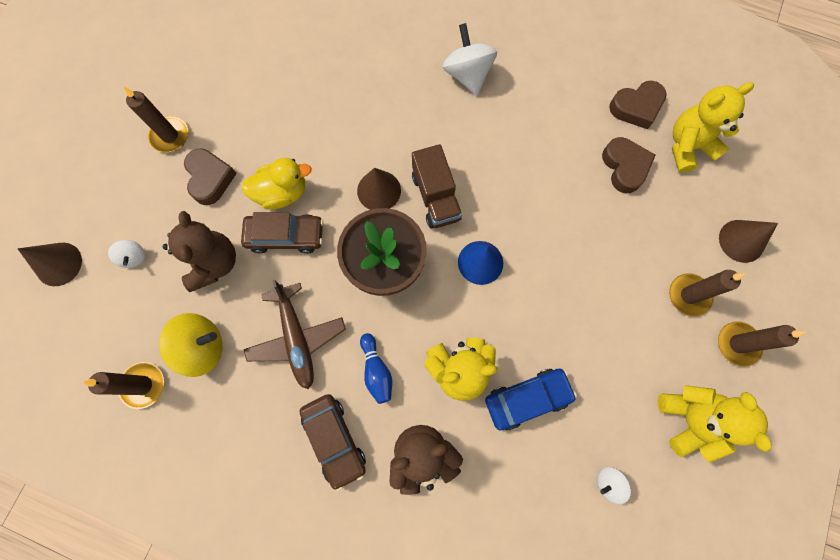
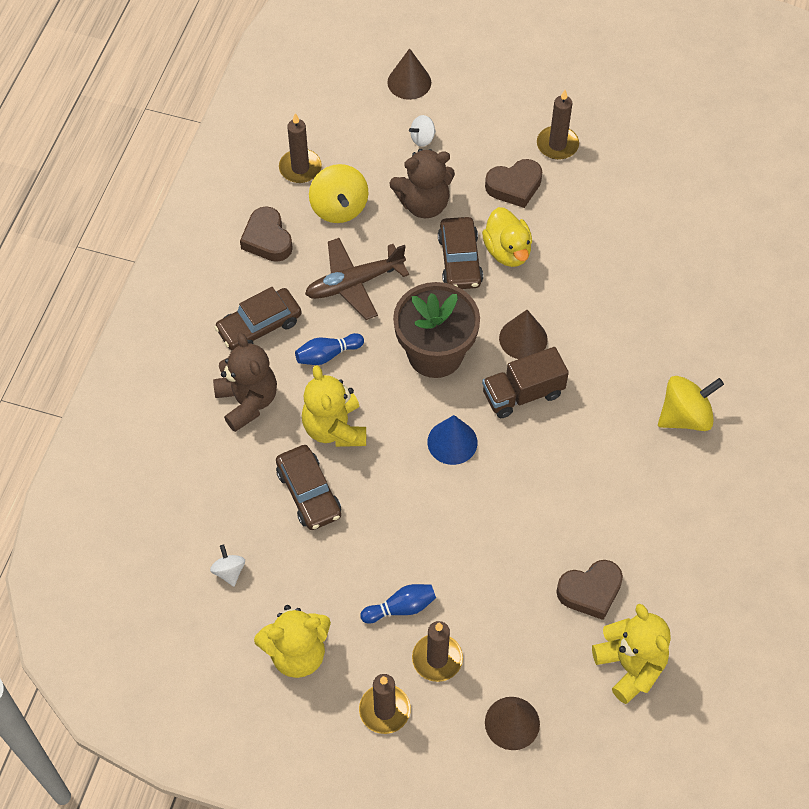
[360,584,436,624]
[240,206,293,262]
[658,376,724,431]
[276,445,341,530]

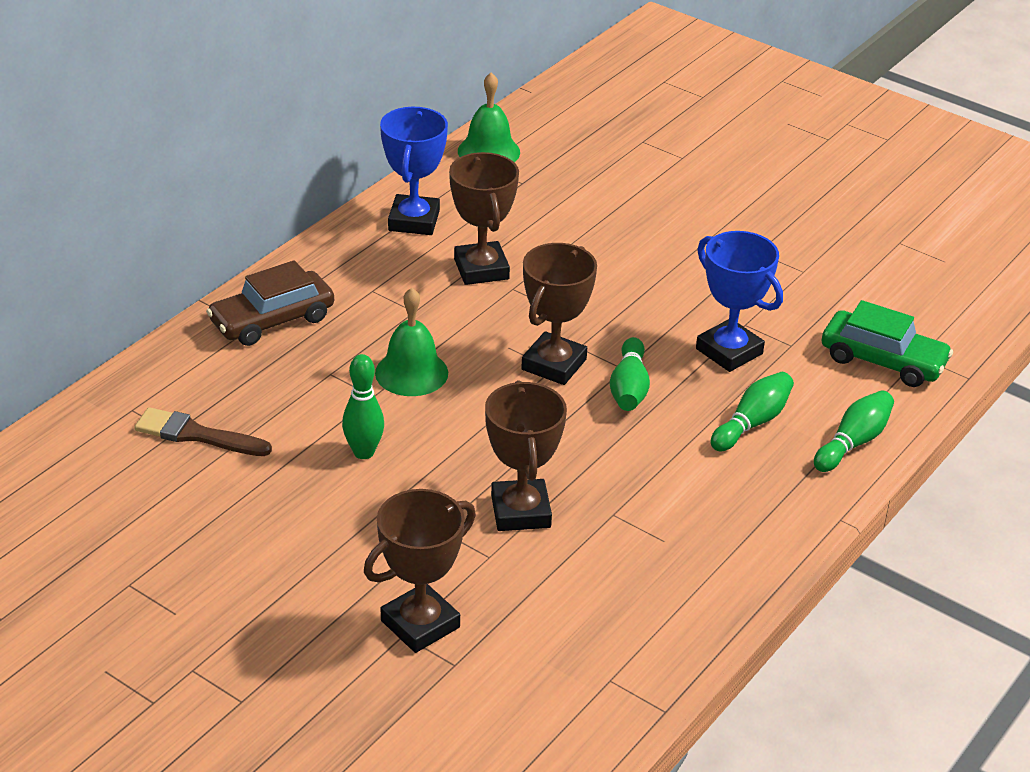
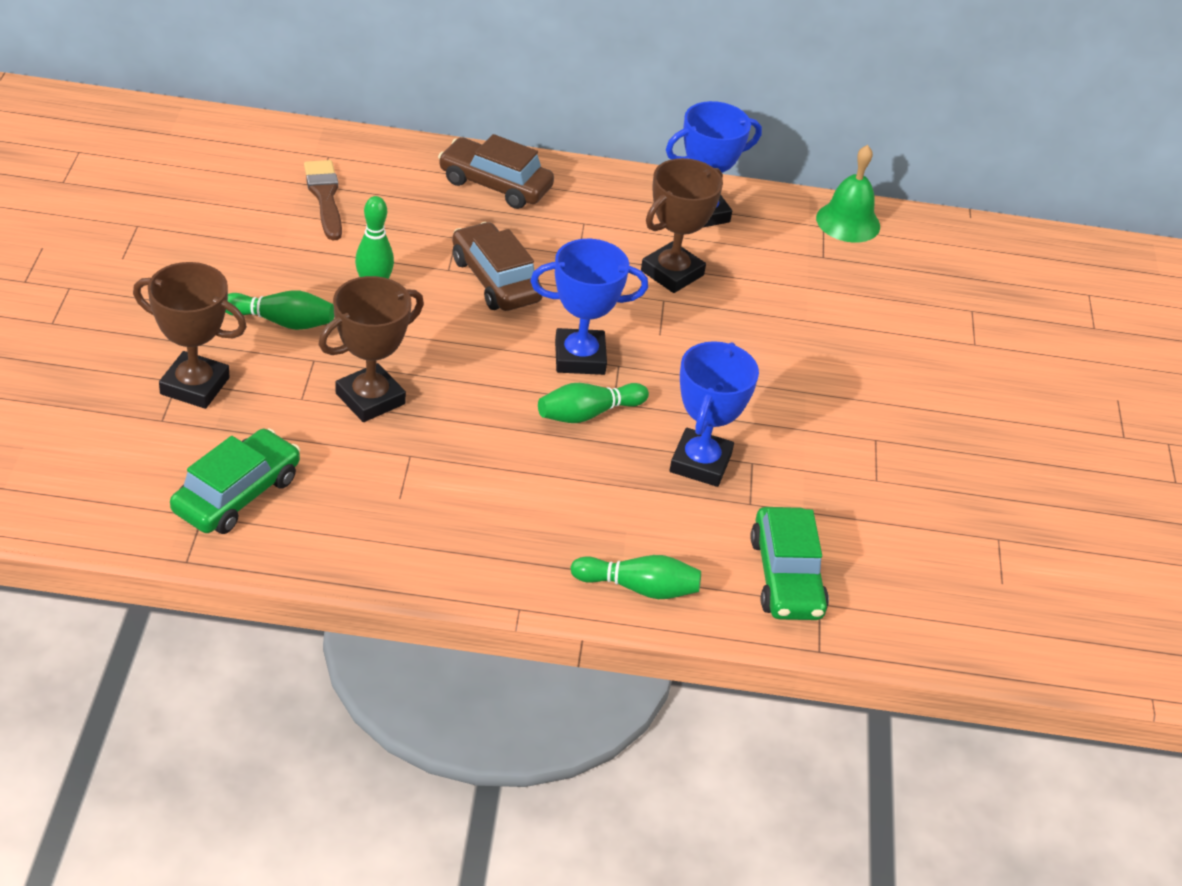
[170,429,300,534]
[226,291,334,330]
[452,222,543,311]
[530,239,648,375]

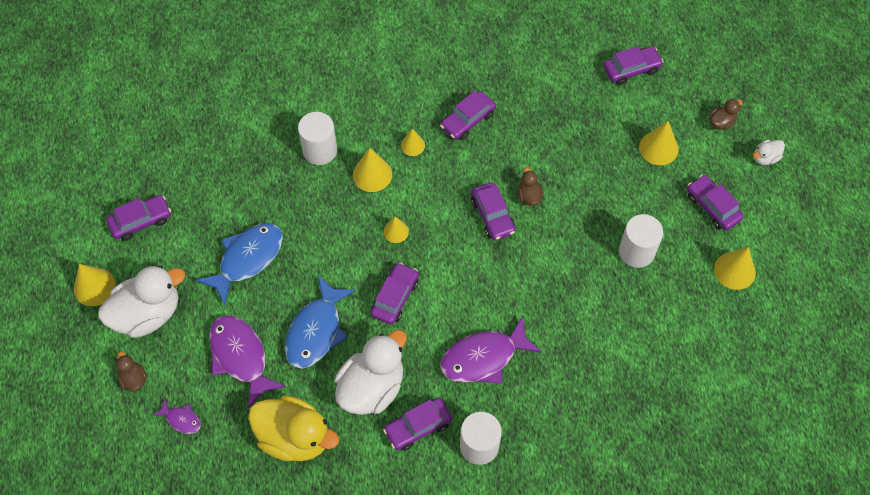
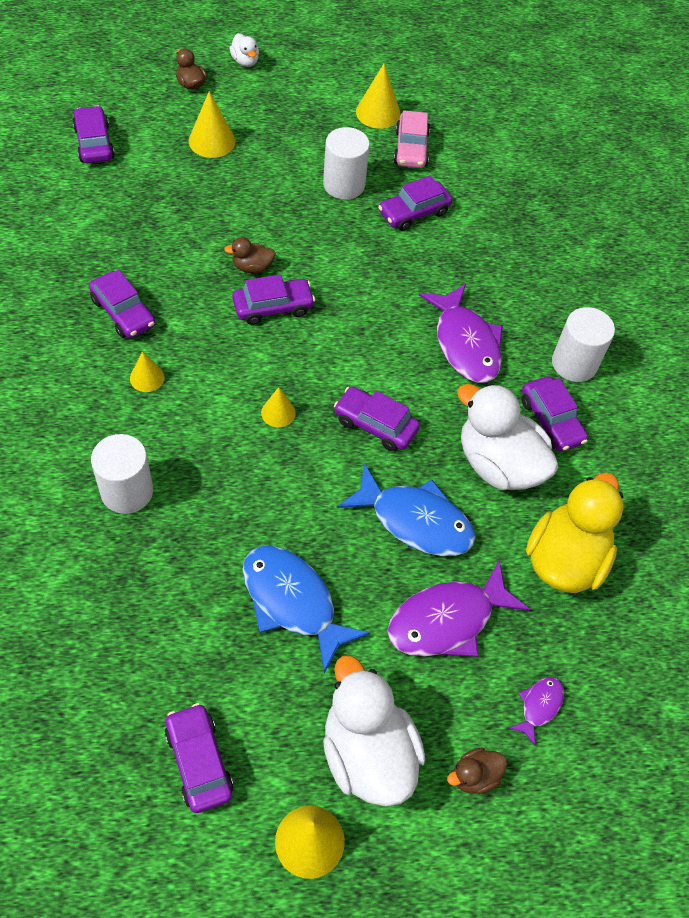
[353,148,392,192] (first image)
[394,110,430,168]
[378,176,452,231]

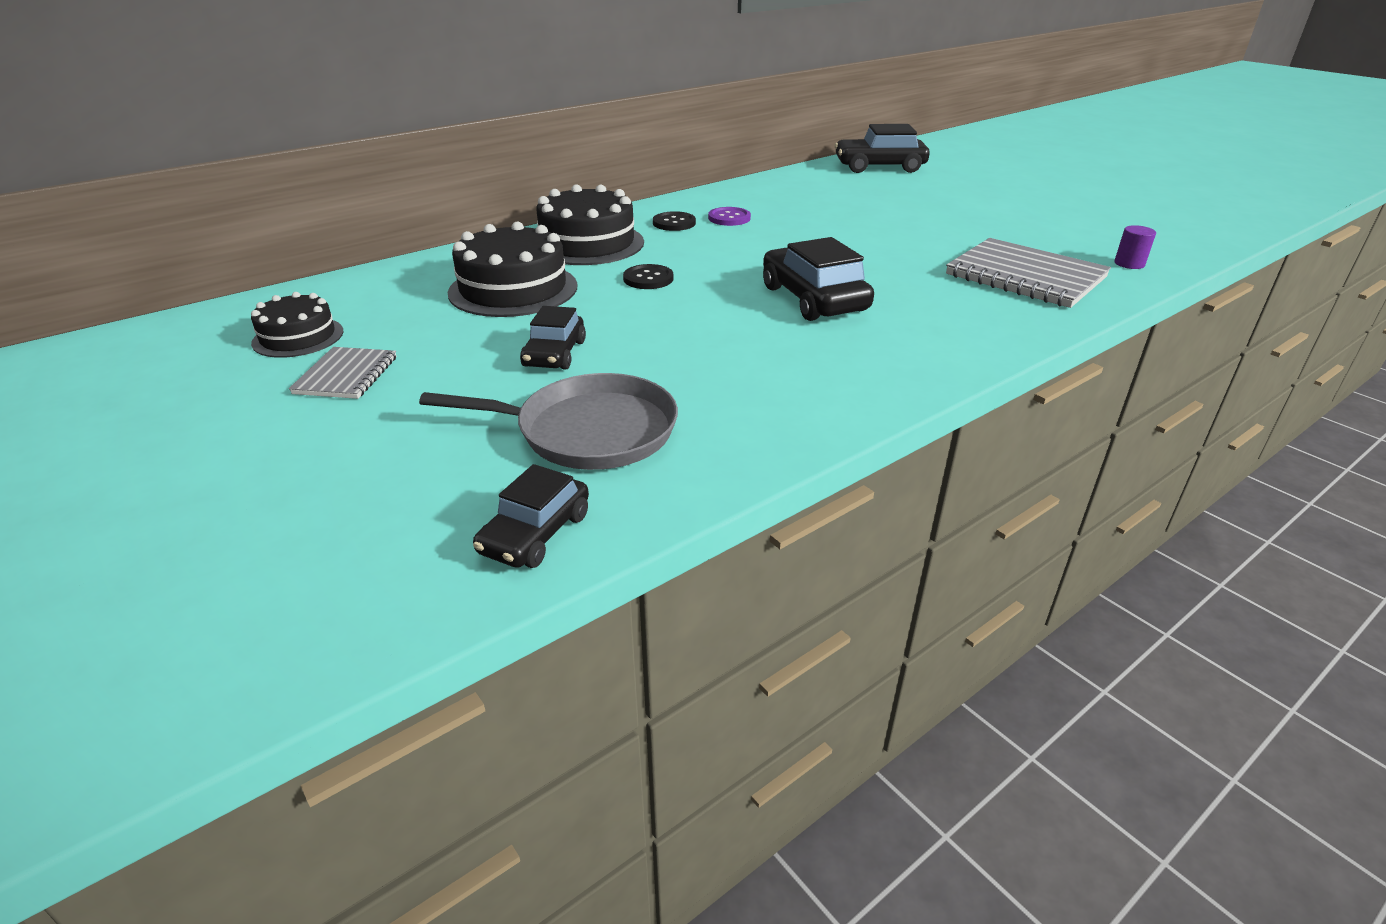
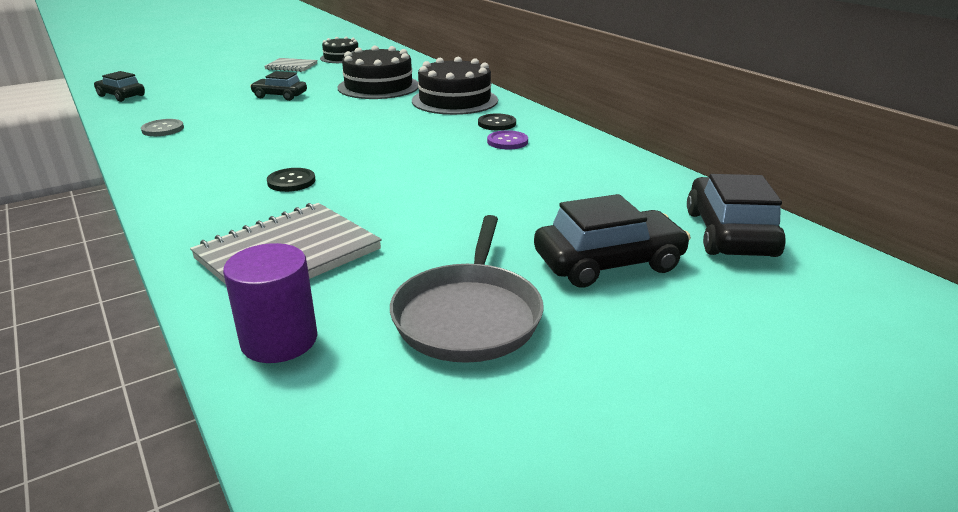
[141,119,184,136]
[390,215,544,363]
[267,168,316,192]
[534,194,691,288]
[223,243,317,363]

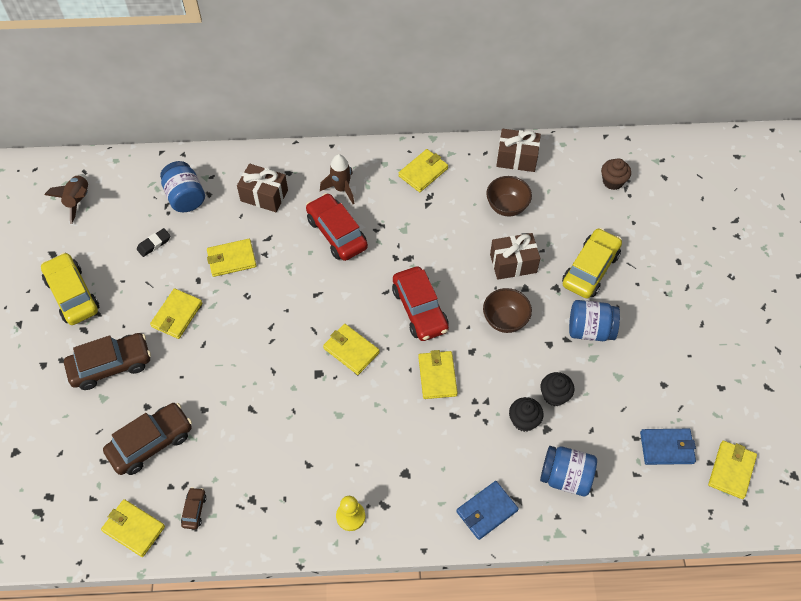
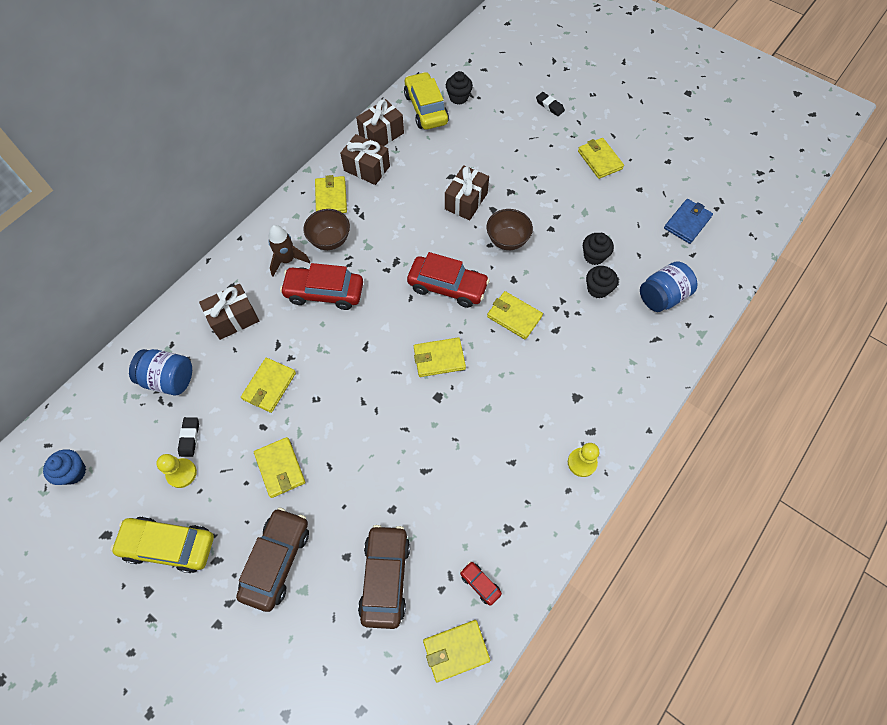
[456,481,519,540] (first image)
[569,300,620,341] (first image)
[156,454,197,488]
[340,134,390,185]
[536,92,565,116]
[303,209,350,250]
[404,72,449,130]
[578,138,624,179]
[43,449,86,485]
[460,561,502,606]
[446,71,473,105]

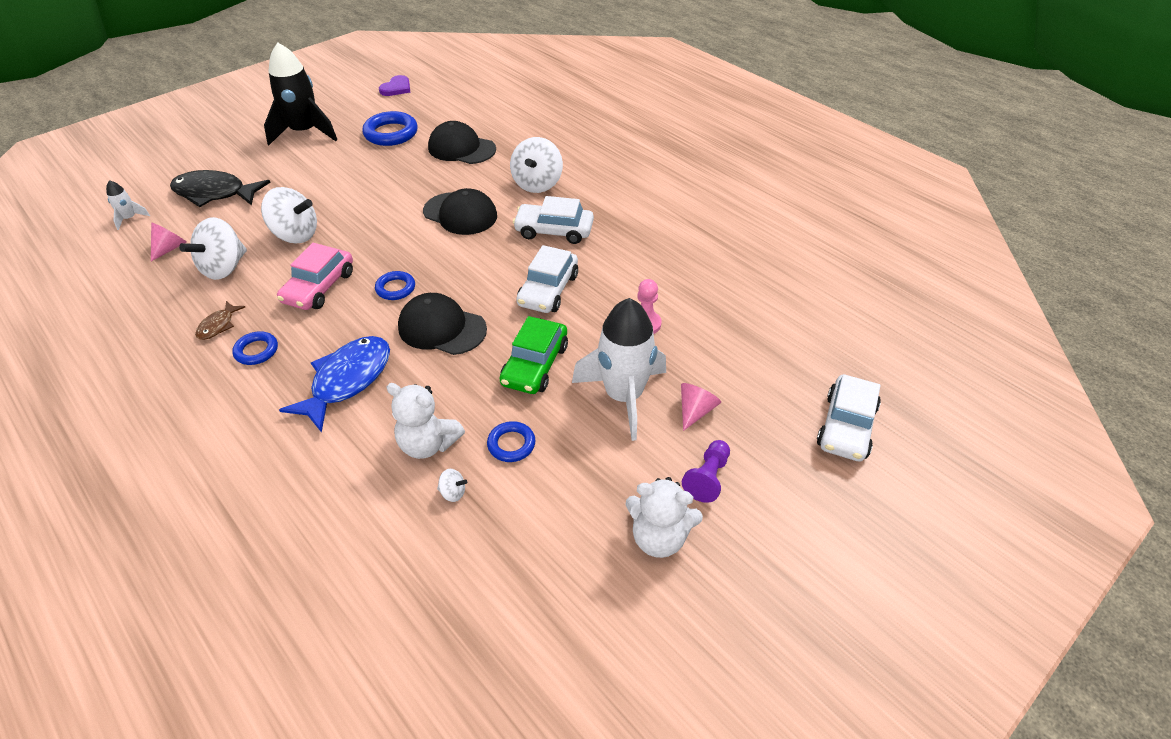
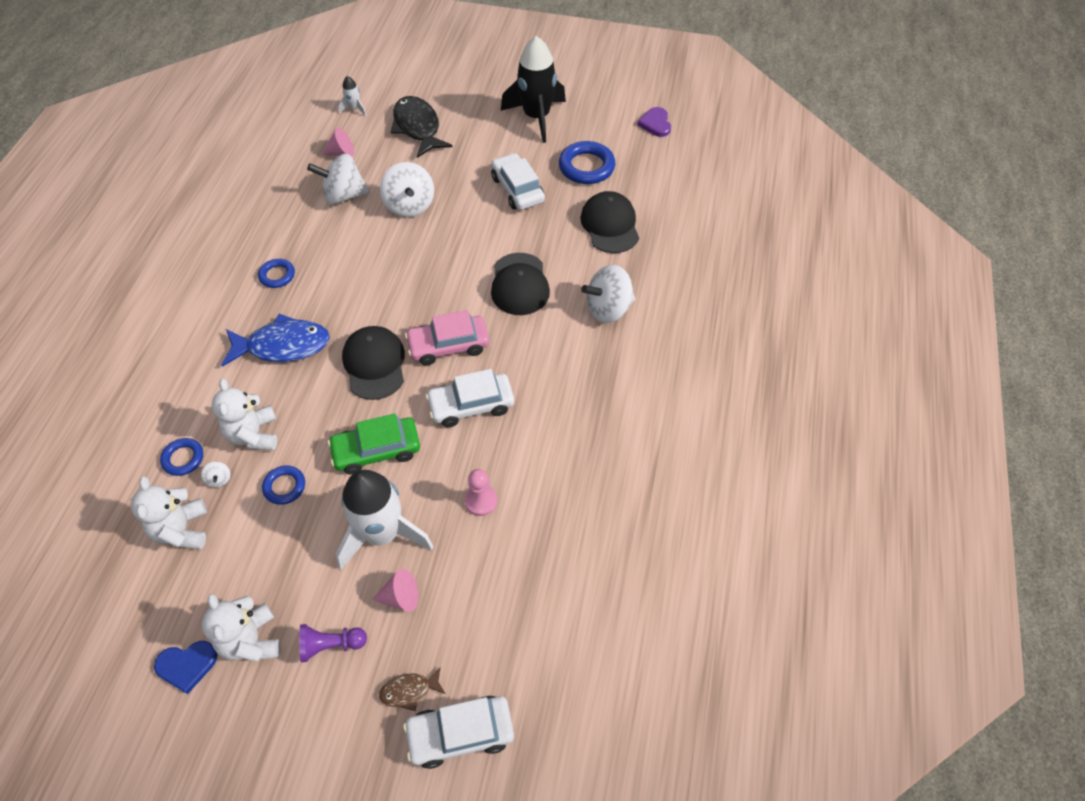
[131,476,207,549]
[154,641,217,694]
[379,667,446,711]
[405,310,489,365]
[160,438,203,476]
[491,153,545,210]
[637,107,671,137]

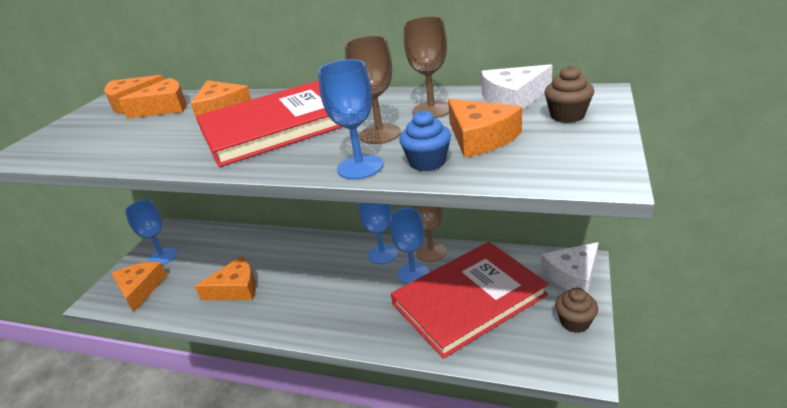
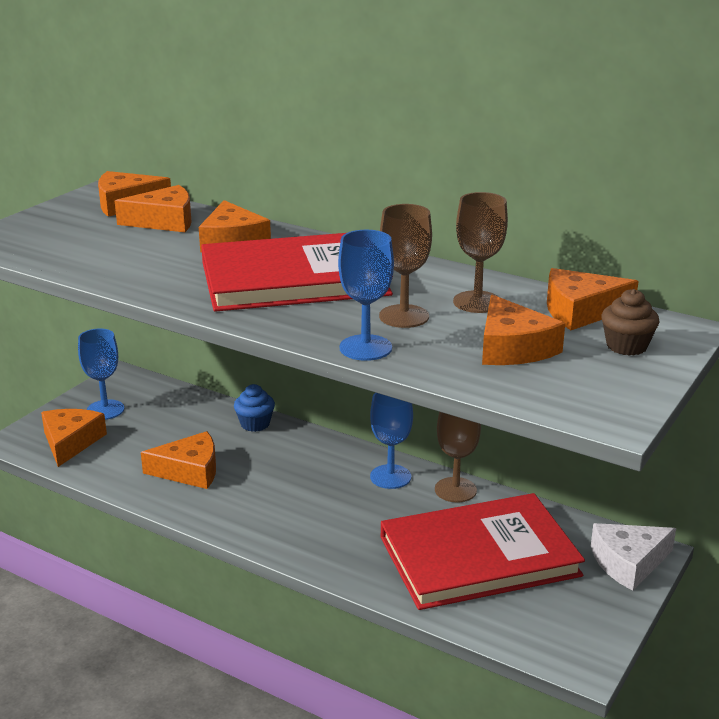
[390,208,429,284] (first image)
[555,288,598,333] (first image)
[234,384,275,432]
[547,268,639,330]

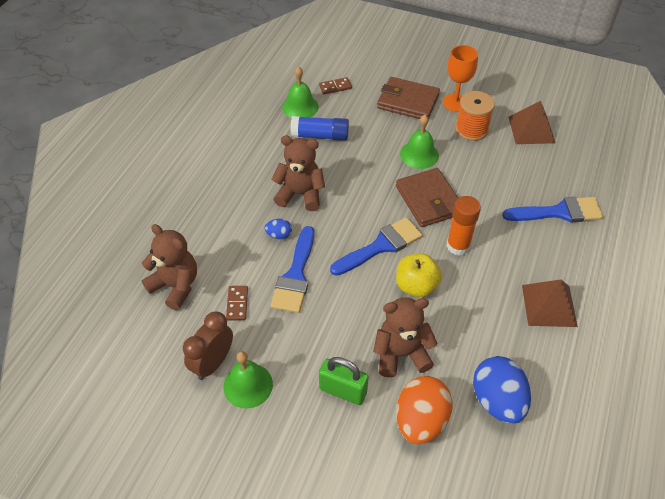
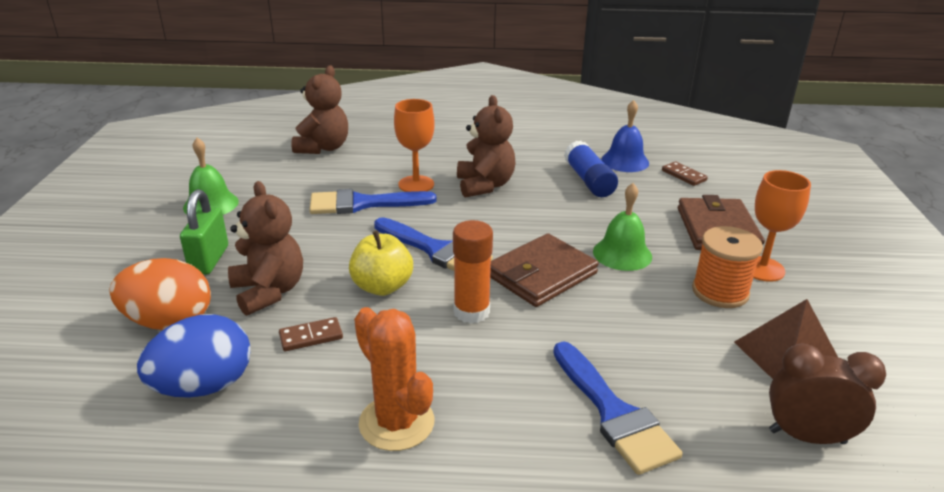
[769,343,886,444]
[279,317,343,351]
[394,99,435,192]
[354,307,434,451]
[601,100,649,172]

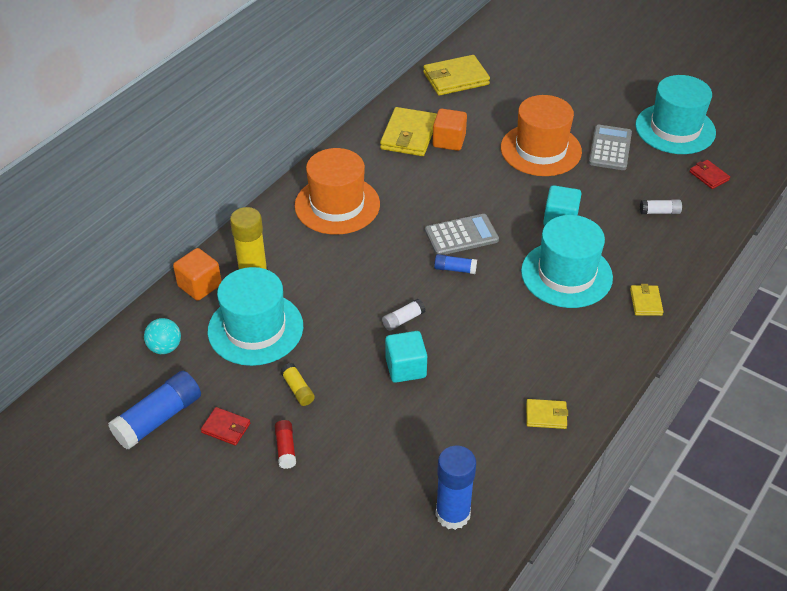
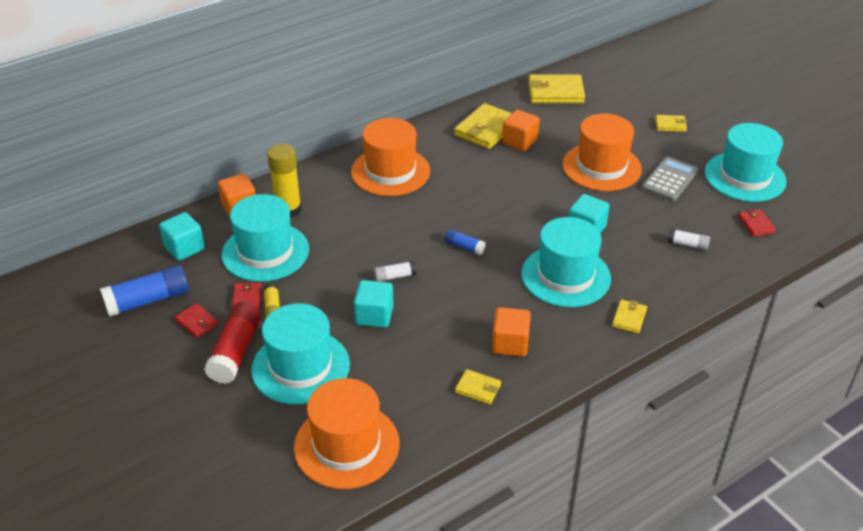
[425,214,499,255] (first image)
[232,281,262,310]
[251,303,350,405]
[492,307,531,357]
[655,115,687,132]
[159,212,205,261]
[294,378,399,489]
[204,302,261,384]

